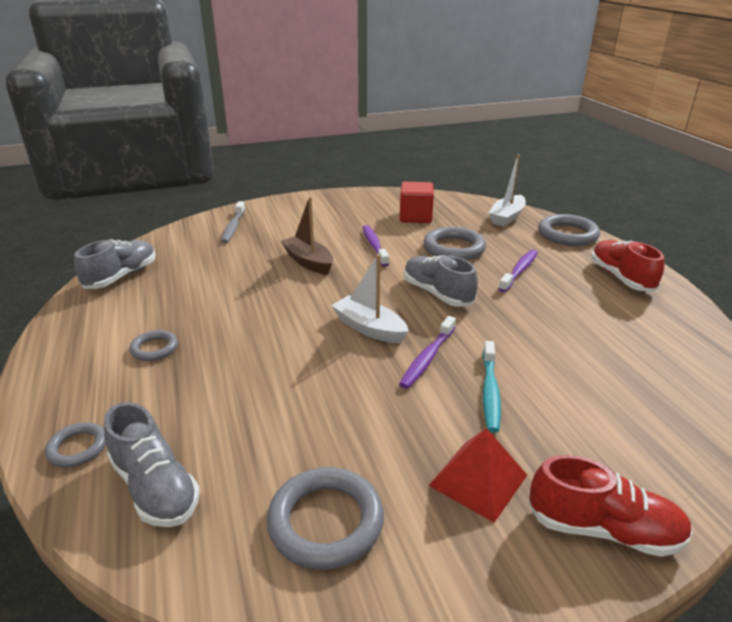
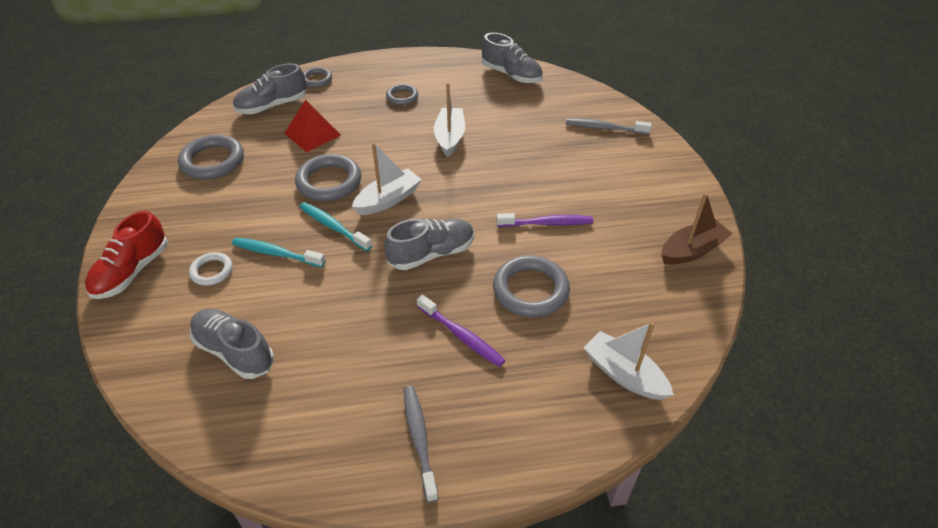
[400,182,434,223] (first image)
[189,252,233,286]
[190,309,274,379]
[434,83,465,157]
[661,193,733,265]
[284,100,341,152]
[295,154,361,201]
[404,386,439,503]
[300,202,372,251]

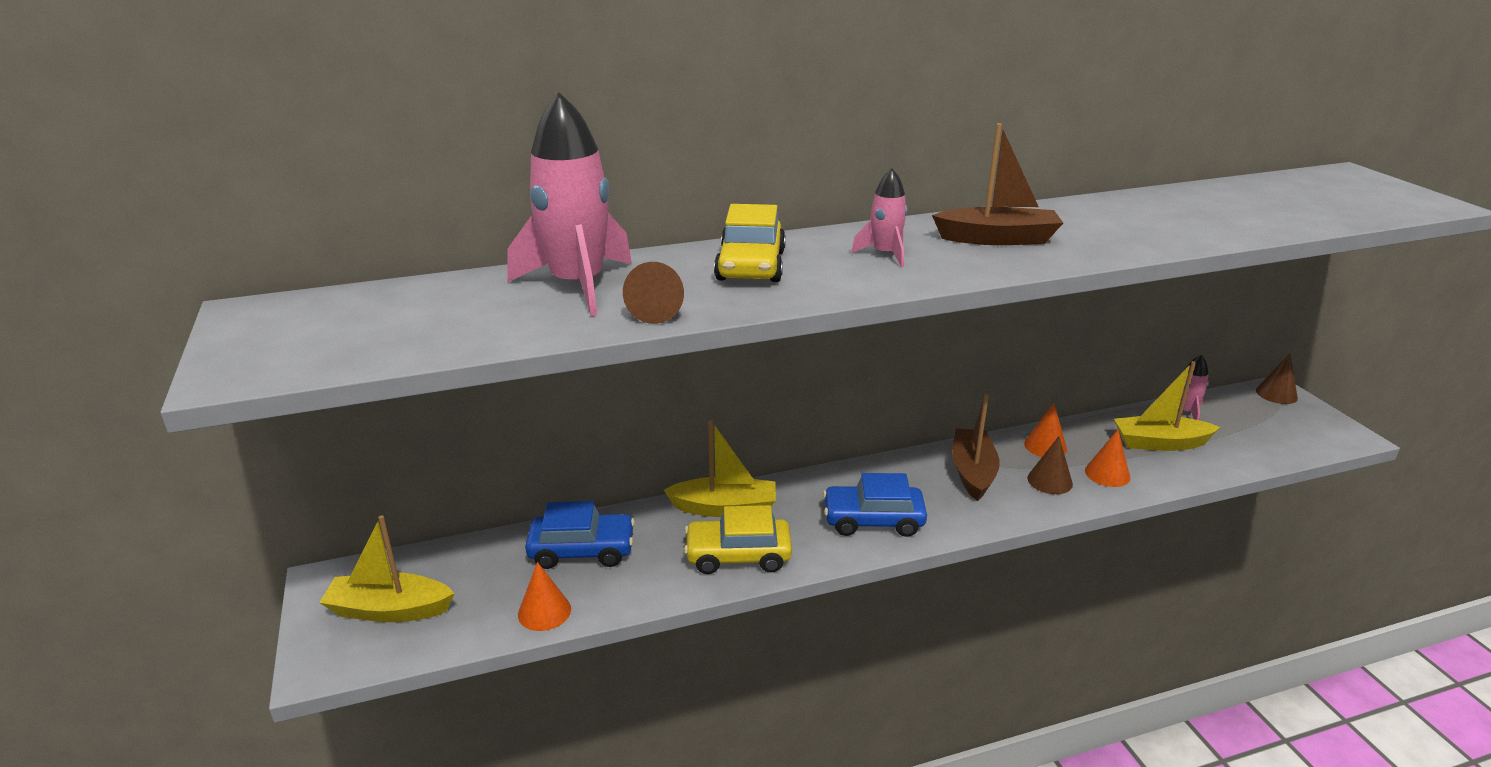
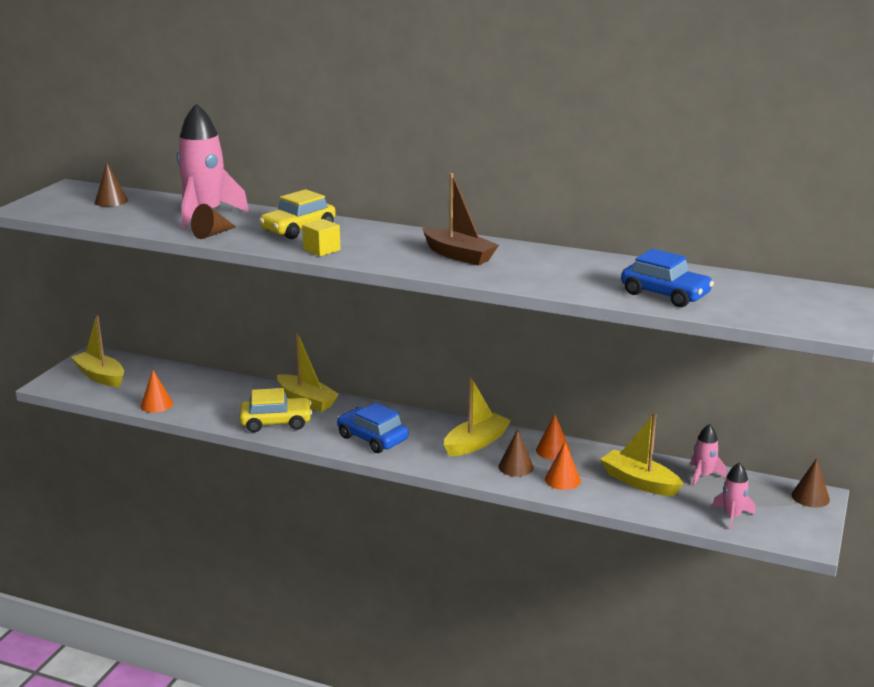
[95,163,128,207]
[302,219,341,256]
[621,249,714,307]
[712,462,755,530]
[444,377,511,456]
[239,388,312,432]

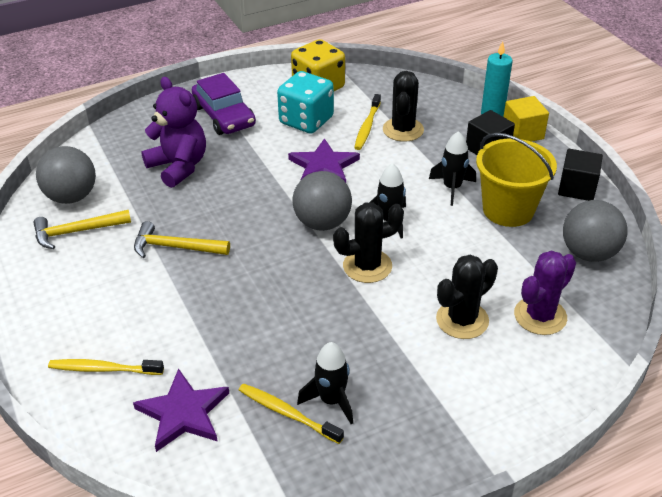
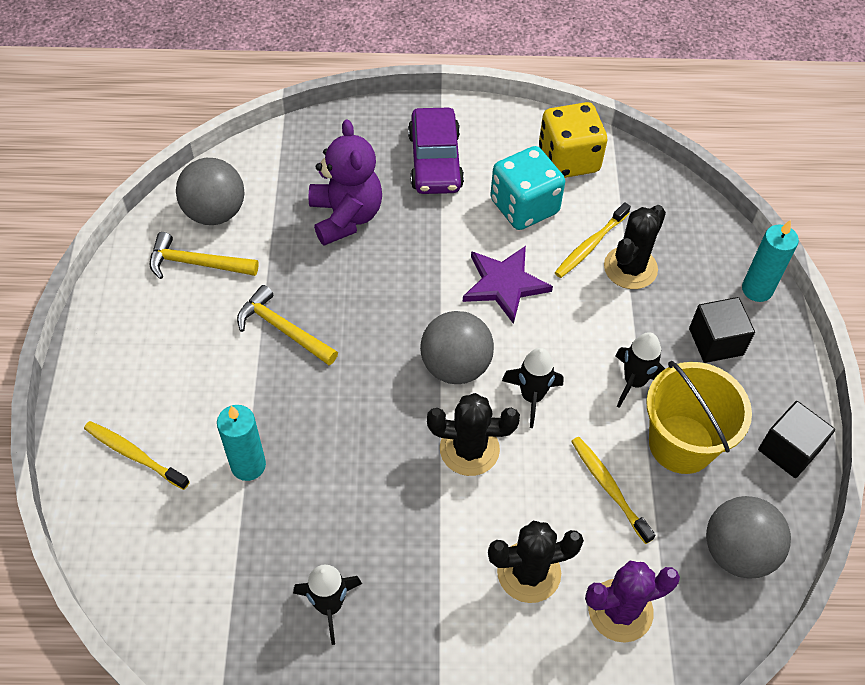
[133,368,229,452] (first image)
[504,96,549,142] (first image)
[217,405,266,481]
[571,437,655,544]

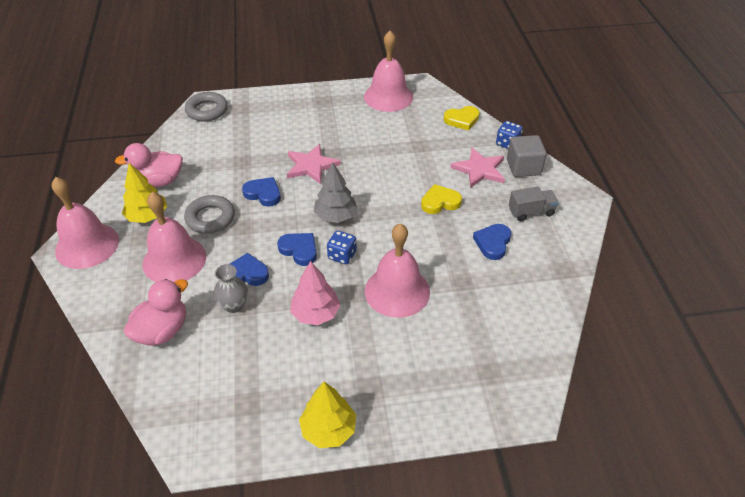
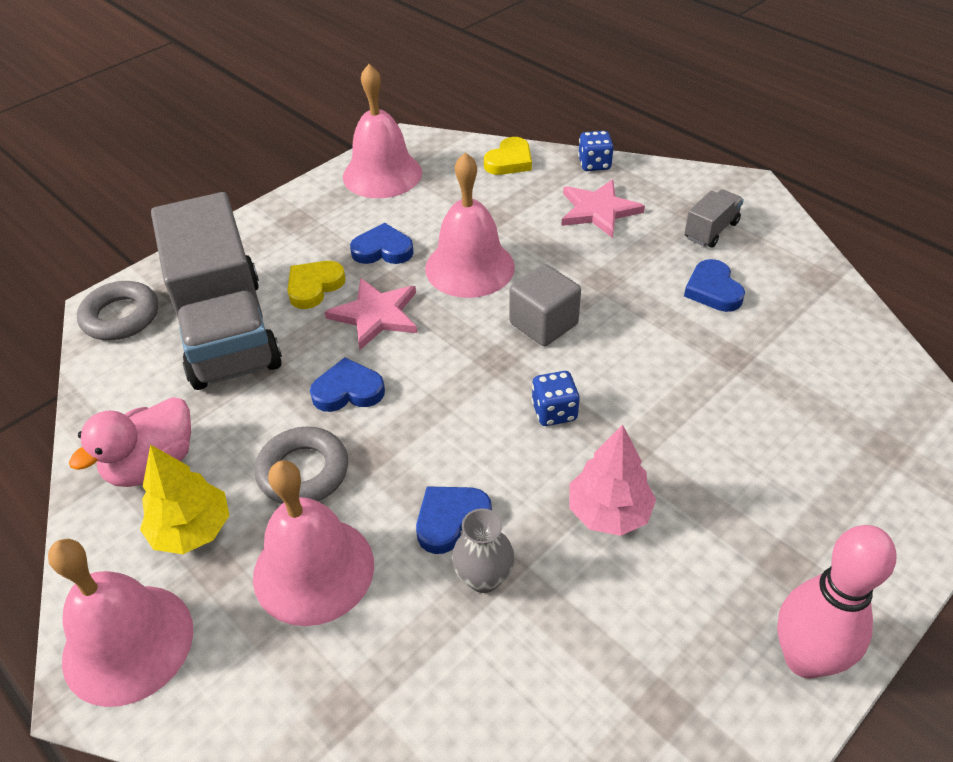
[124,279,188,346] (first image)
[314,163,358,223] (first image)
[151,192,282,390]
[350,223,414,264]
[425,152,515,298]
[287,261,346,309]
[509,264,581,346]
[777,525,896,679]

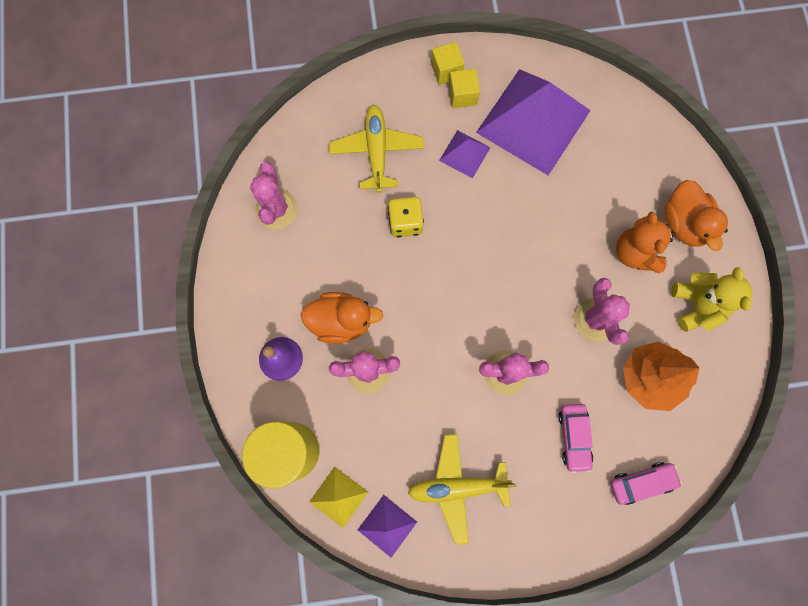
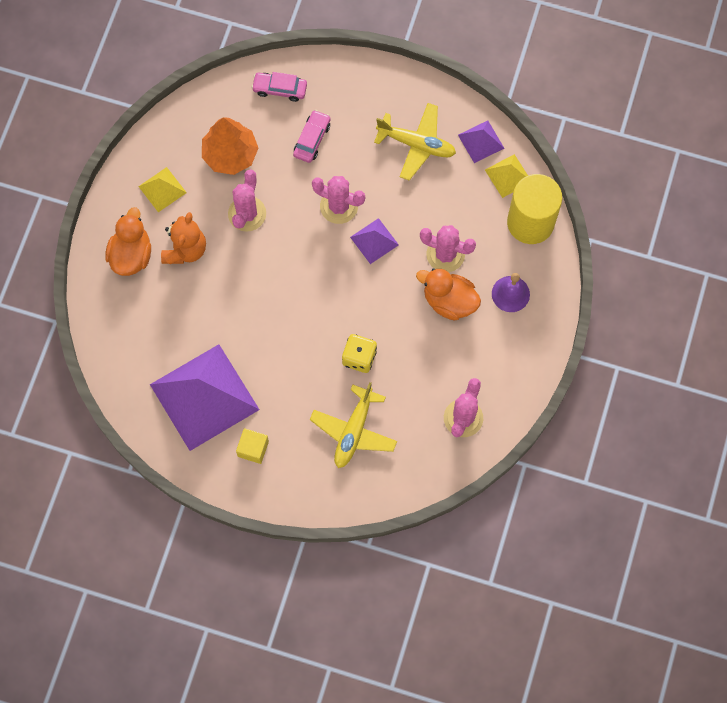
[431,42,465,85] (first image)
[350,218,399,264]
[138,167,187,212]

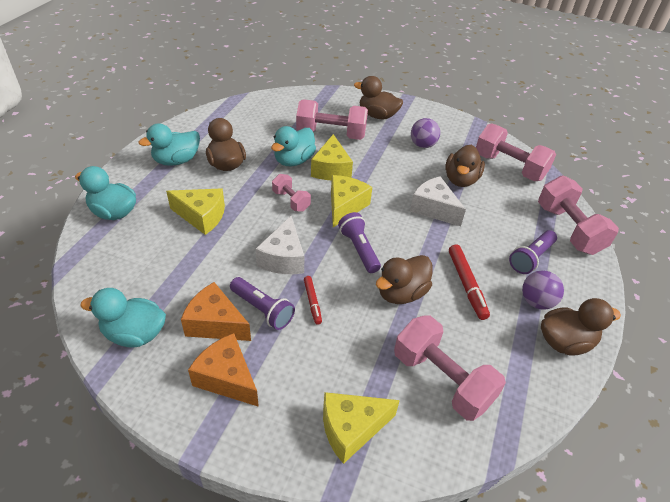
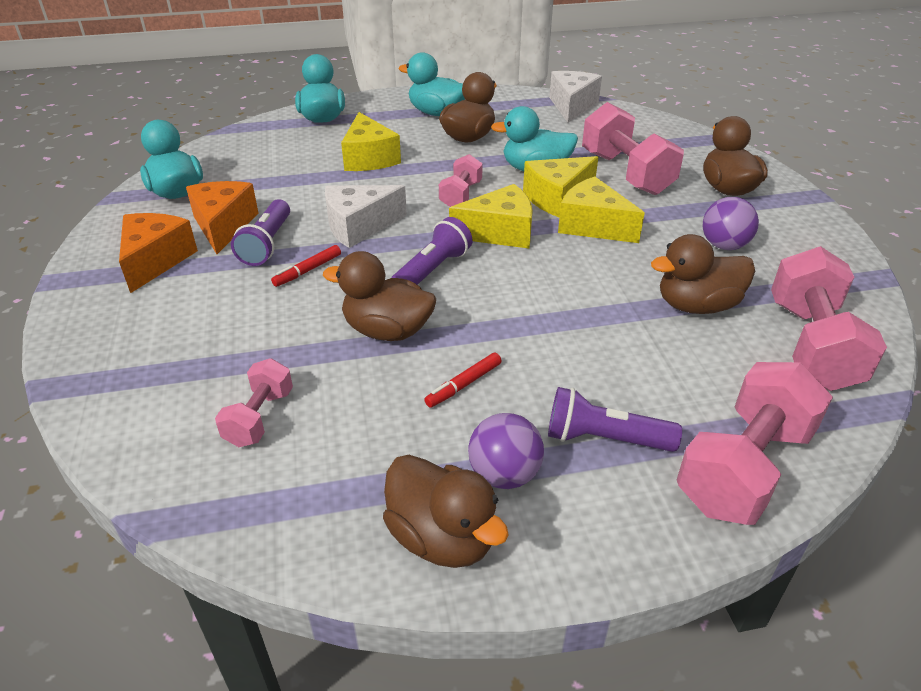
[558,176,645,243]
[549,71,602,123]
[215,358,293,447]
[424,353,501,408]

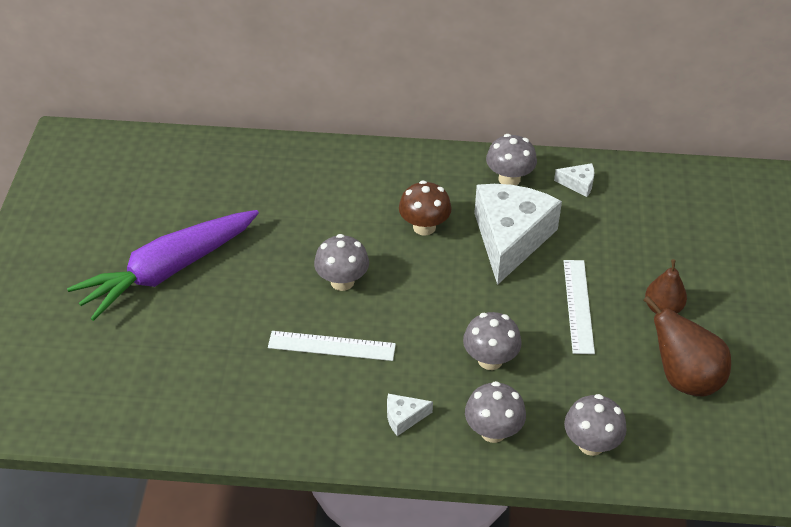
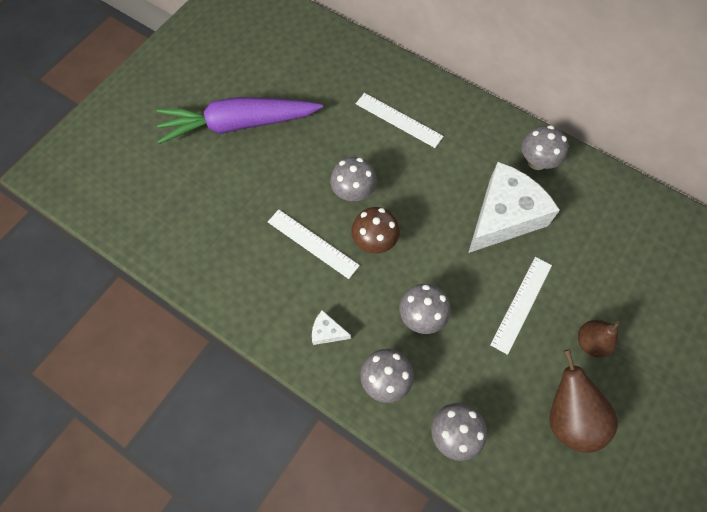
[554,163,595,197] (first image)
[356,93,444,148]
[351,207,400,254]

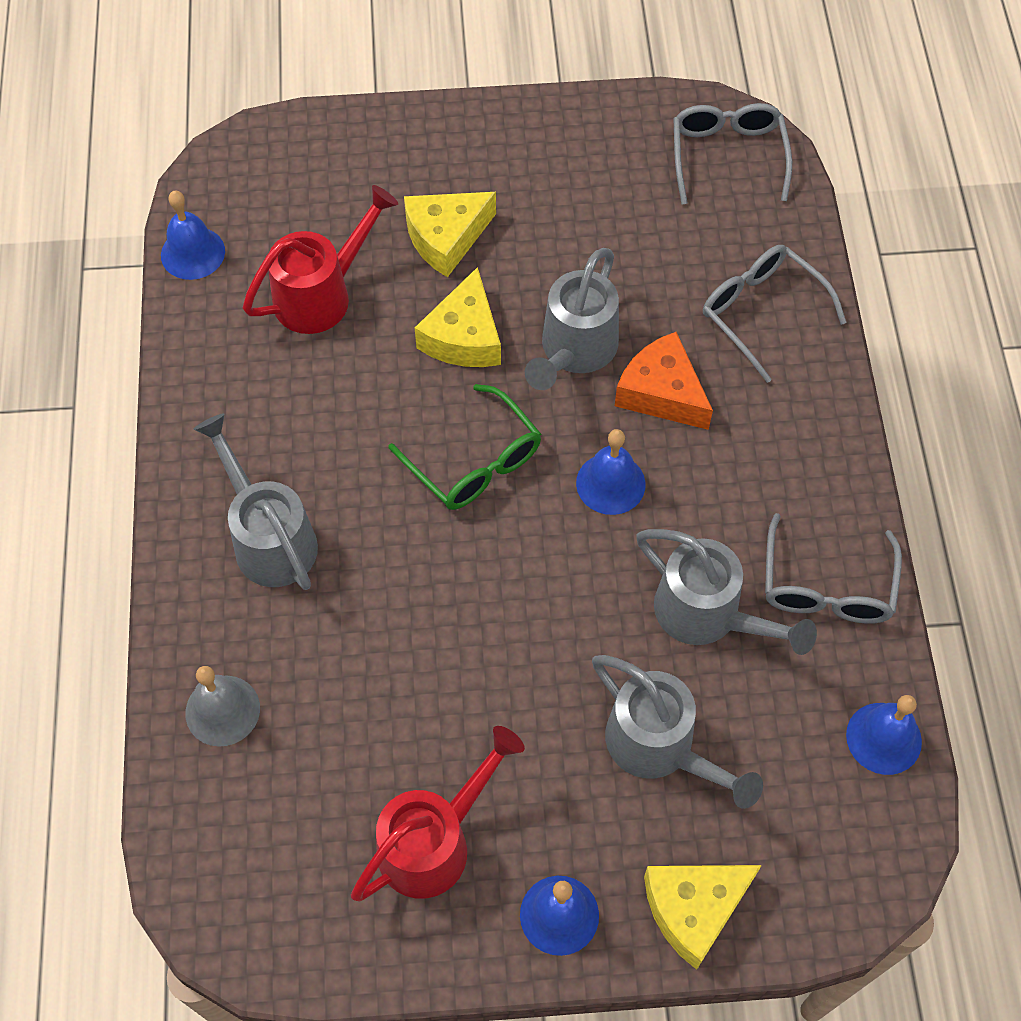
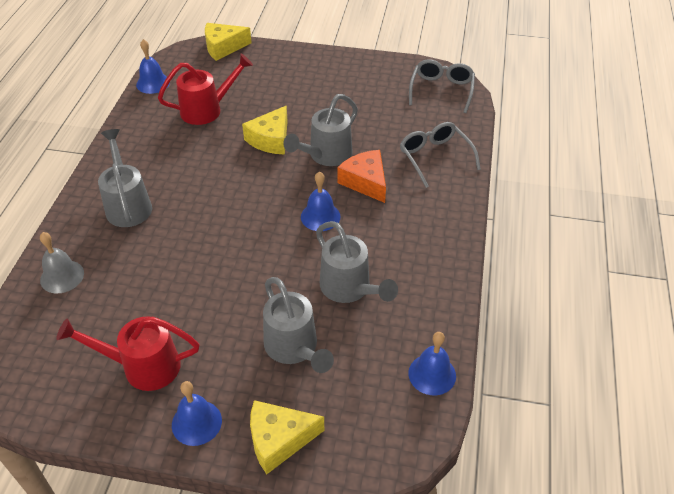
[388,384,541,510] (first image)
[765,513,902,624] (first image)
[205,23,252,61]
[56,316,200,391]

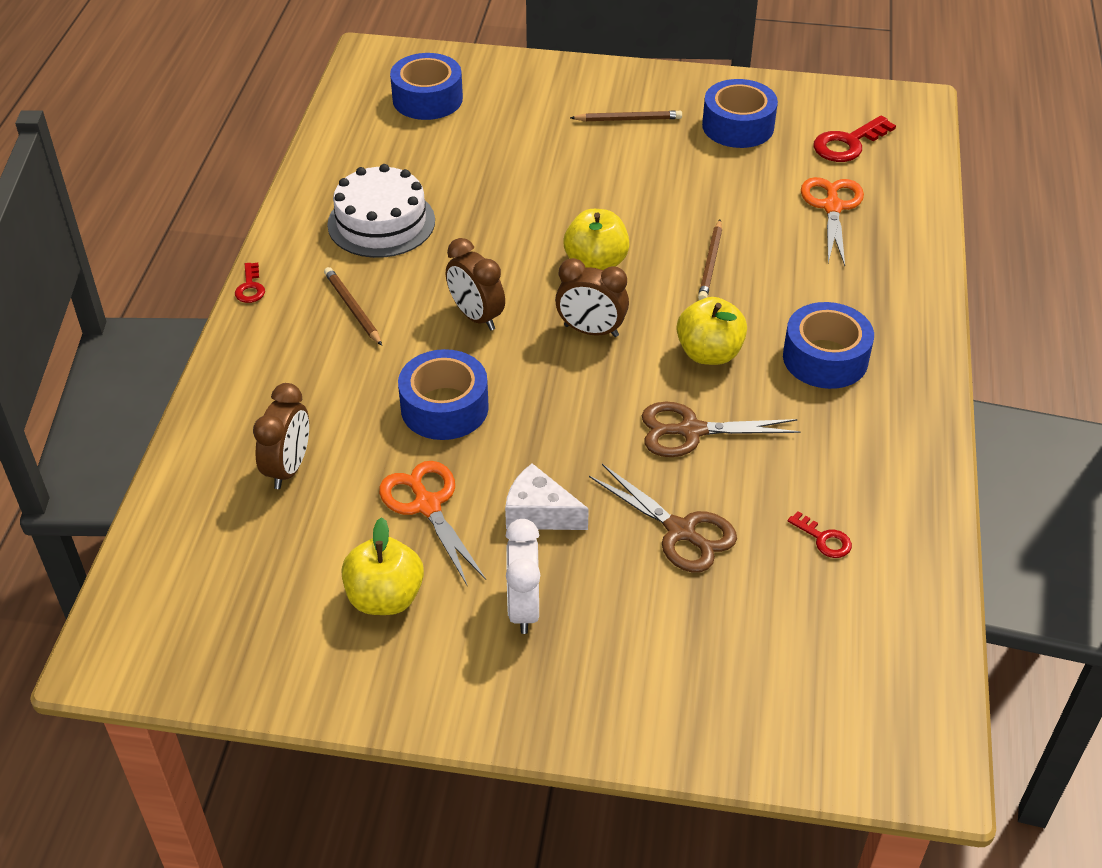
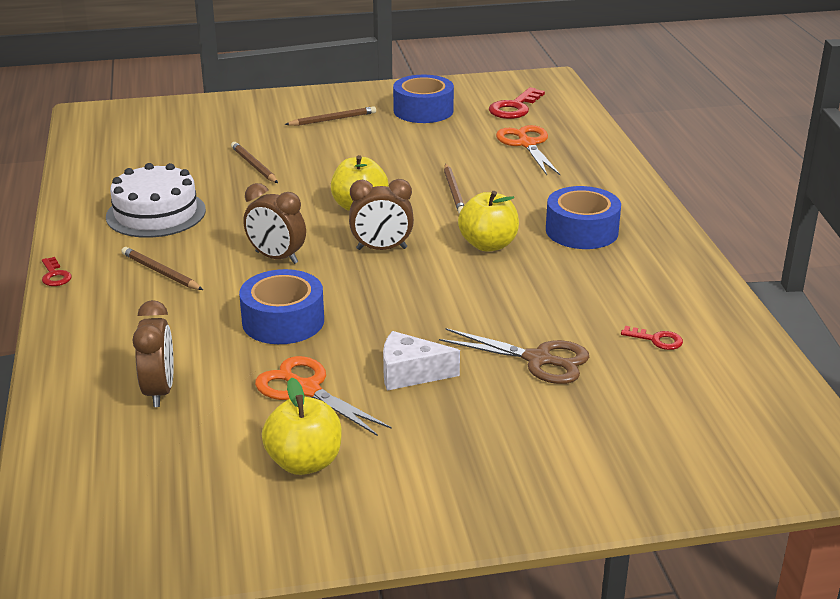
[390,53,463,120] (first image)
[506,519,540,634] (first image)
[642,402,801,457] (first image)
[231,142,278,183]

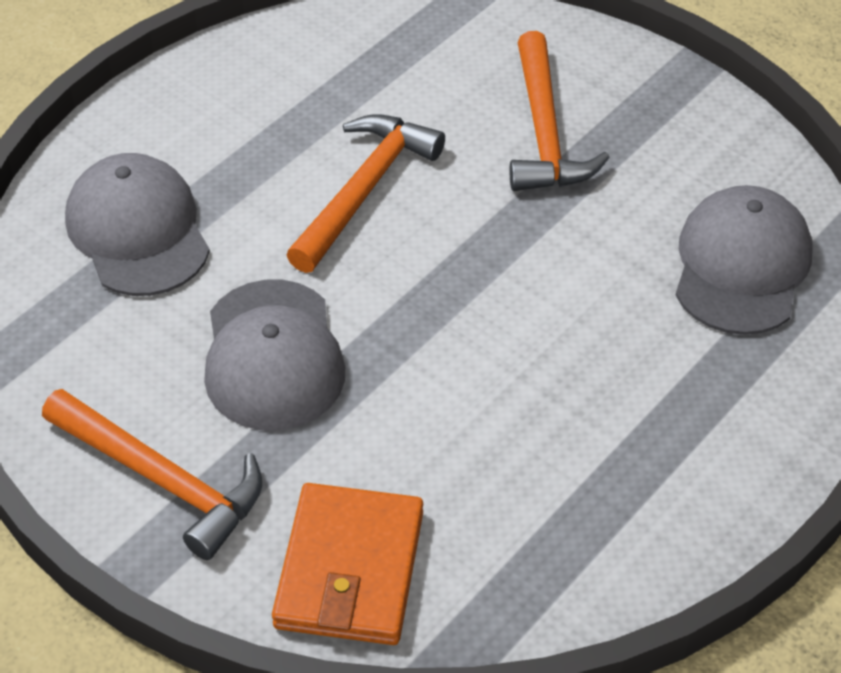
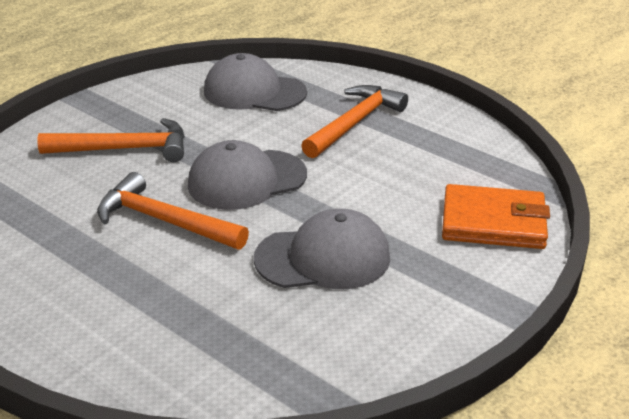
[301,85,408,158]
[188,140,307,210]

